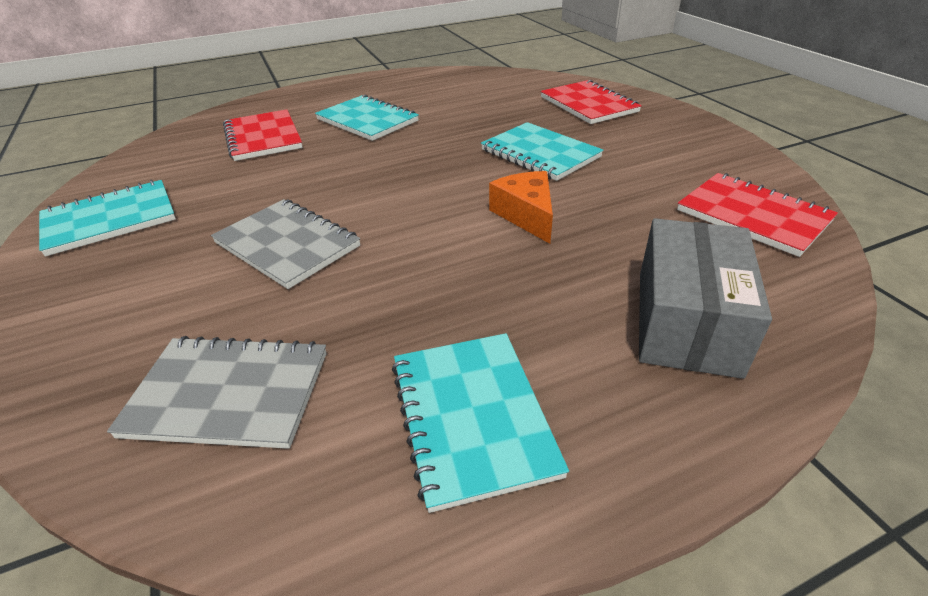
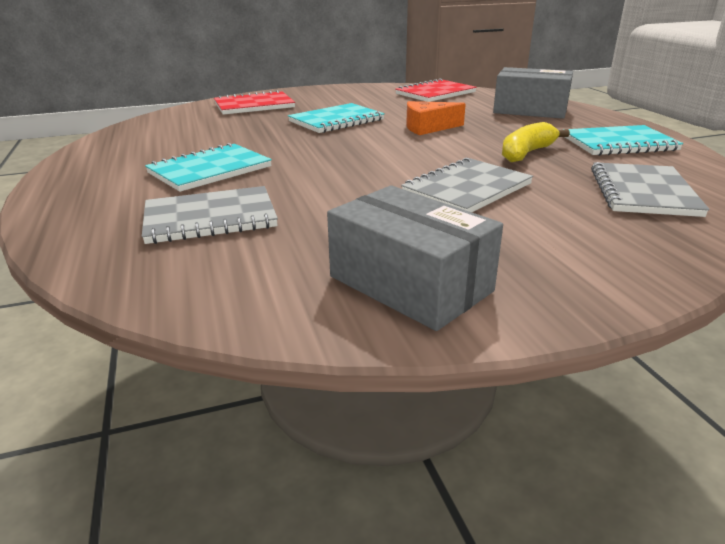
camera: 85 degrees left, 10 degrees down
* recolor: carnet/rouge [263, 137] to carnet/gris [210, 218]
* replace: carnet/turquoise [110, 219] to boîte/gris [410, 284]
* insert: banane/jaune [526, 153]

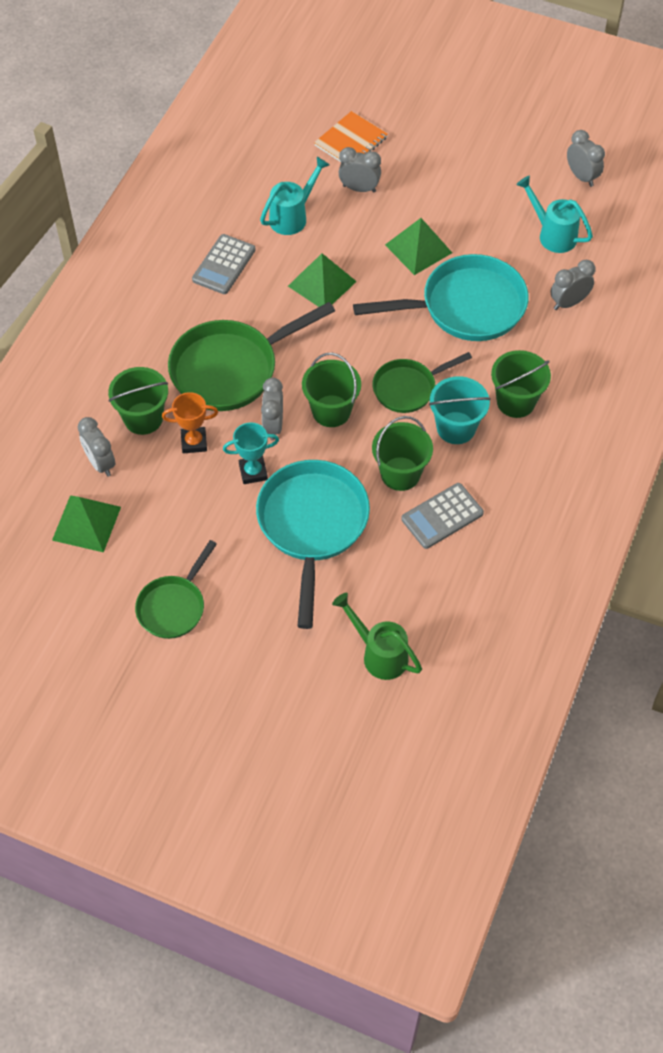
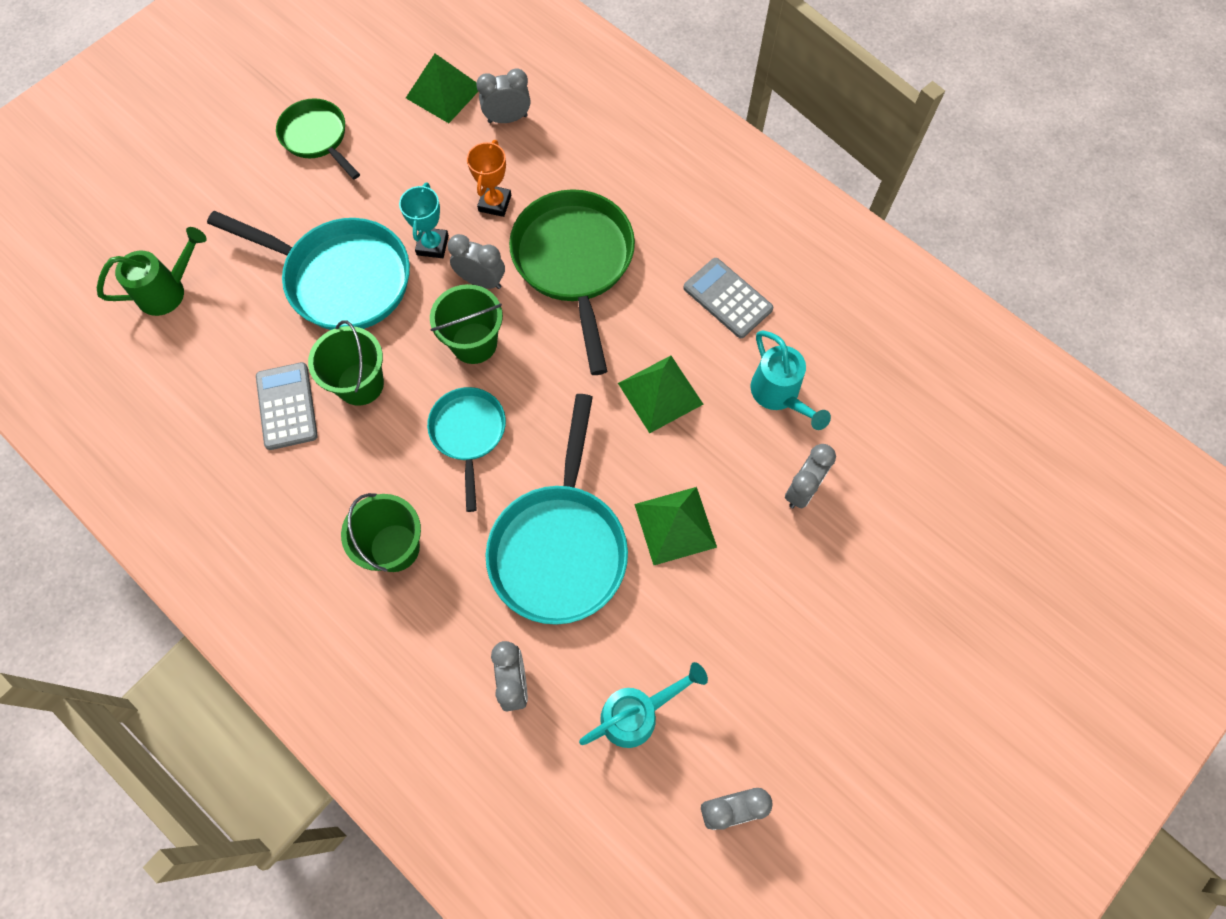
camera: 110 degrees right, 10 degrees up
* recolor: poêle/vert [408, 388] to poêle/turquoise [468, 434]
* delete: seau/vert [143, 418]
* delete: carnet/orange [351, 141]
* delete: seau/turquoise [456, 428]

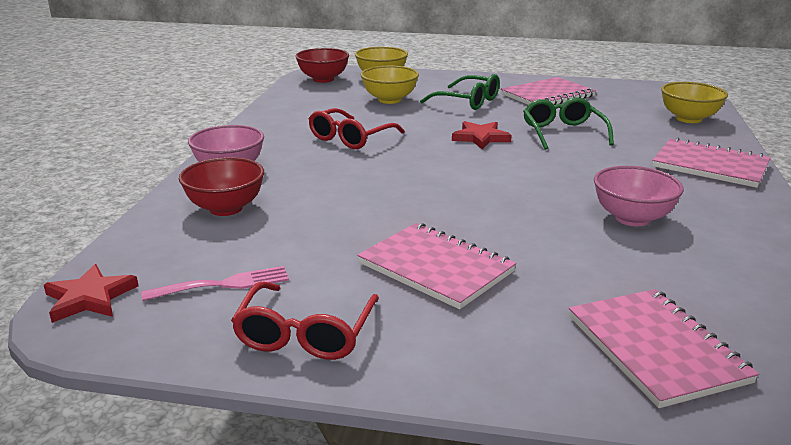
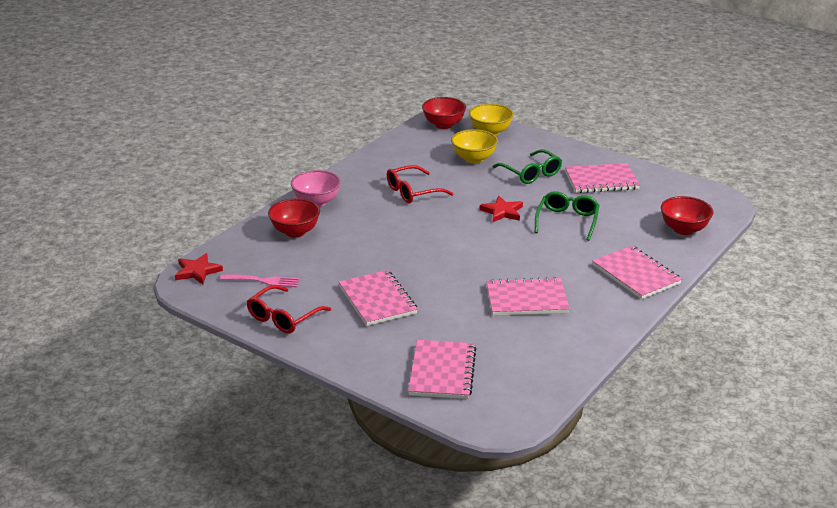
camera: 25 degrees right, 5 degrees up
* replace: bol/rose [632, 218] to carnet/rose [526, 299]
* recolor: bol/jaune [688, 119] to bol/rouge [684, 229]

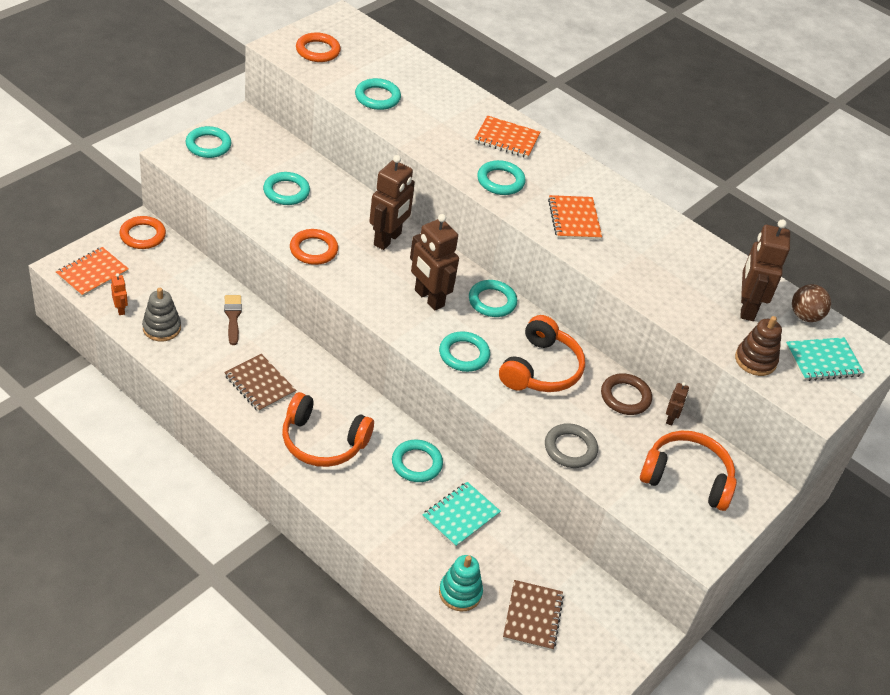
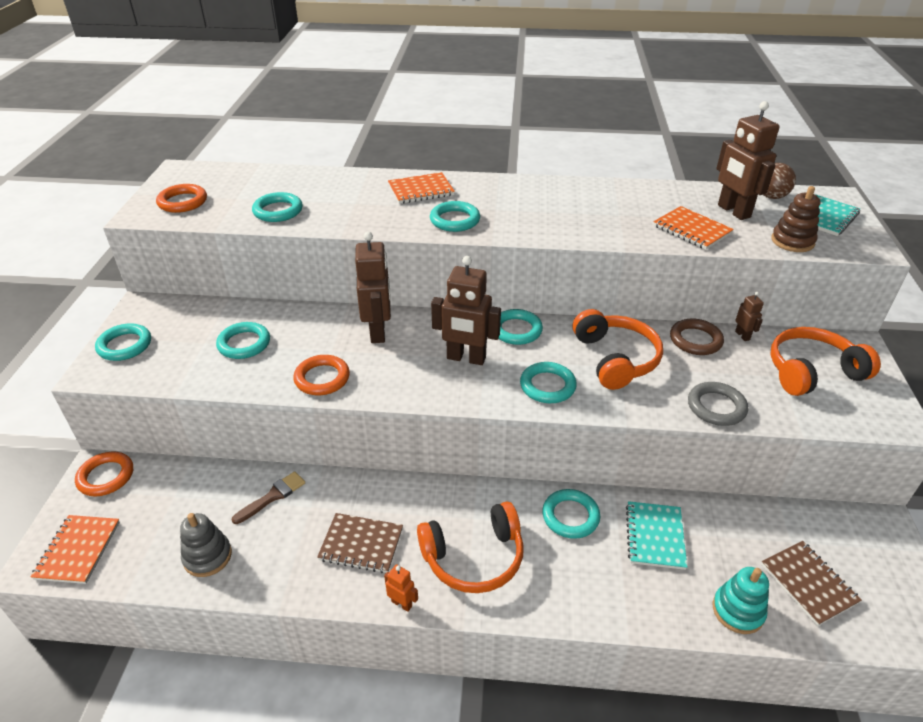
camera: 30 degrees left, 5 degrees down
* rotate: pinceau/marron [233, 317] = [272, 496] 90 degrees clockwise
* move: robot/orange [120, 309] to [402, 603]
* move: carnet/orange [574, 219] to [692, 230]

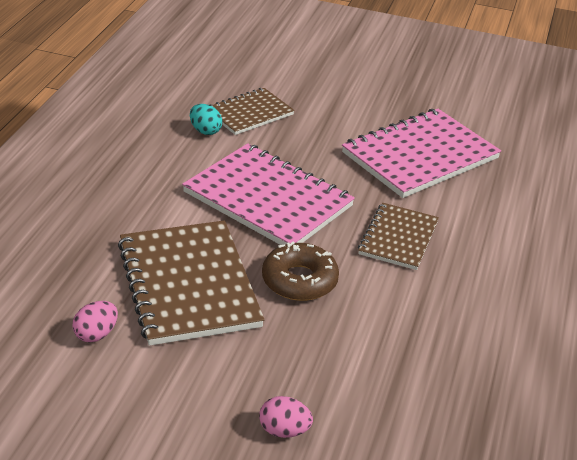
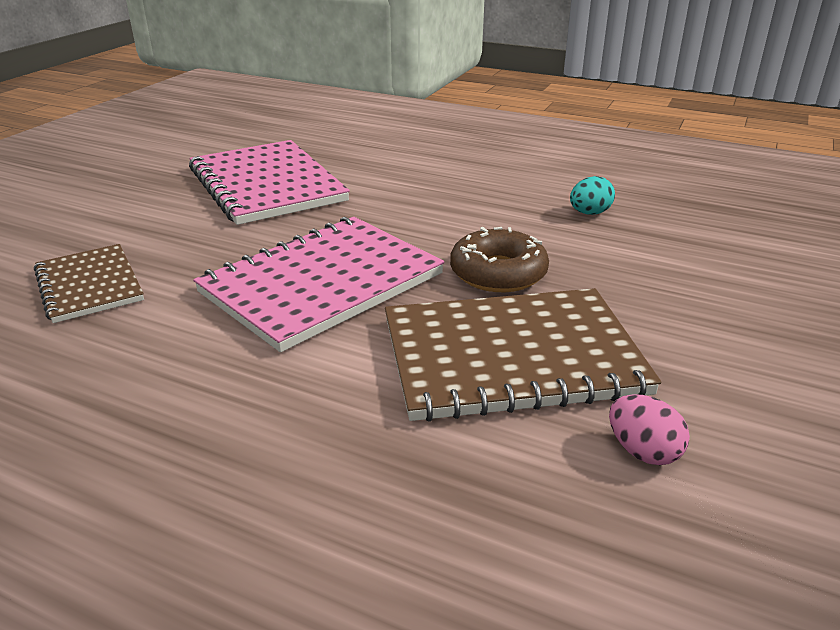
camera: 80 degrees left, 5 degrees down
* move: œuf/turquoise [205, 131] to [589, 213]
* delete: œuf/rose [284, 430]
* delete: carnet/marron [398, 238]

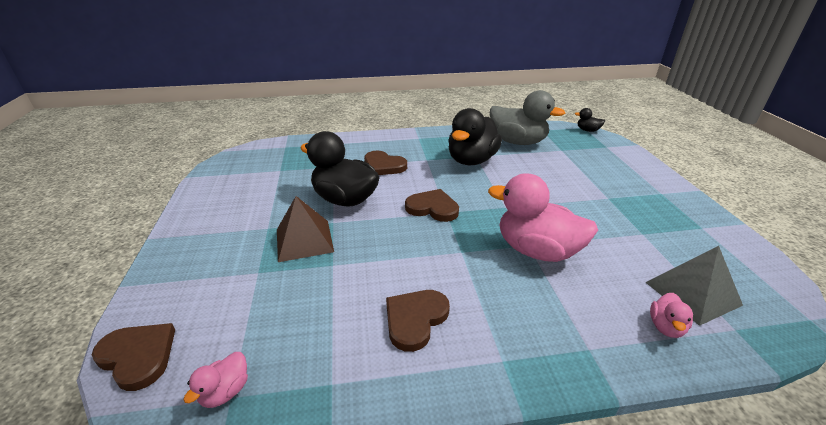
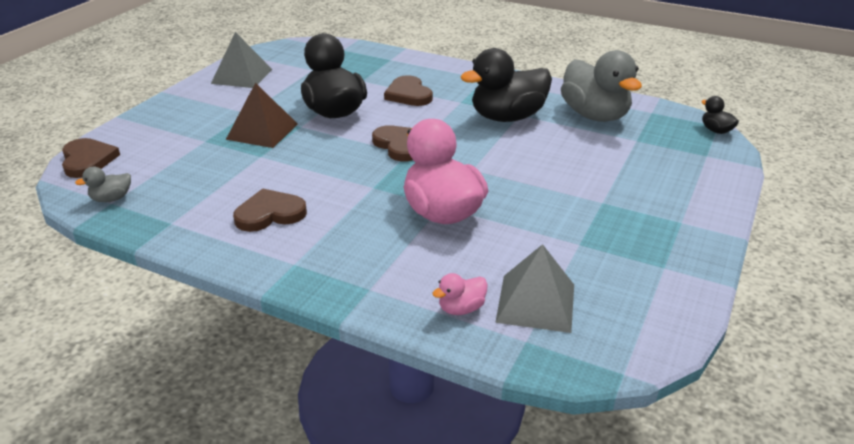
camera: 35 degrees right, 0 degrees up
* recolor: canard/rose [225, 391] to canard/gris [111, 199]
* insert: pyramide/gris [242, 76]

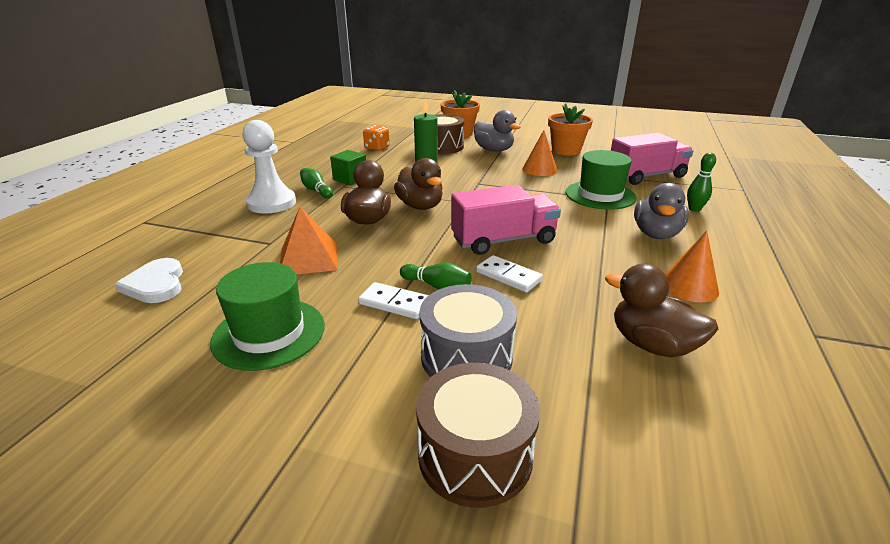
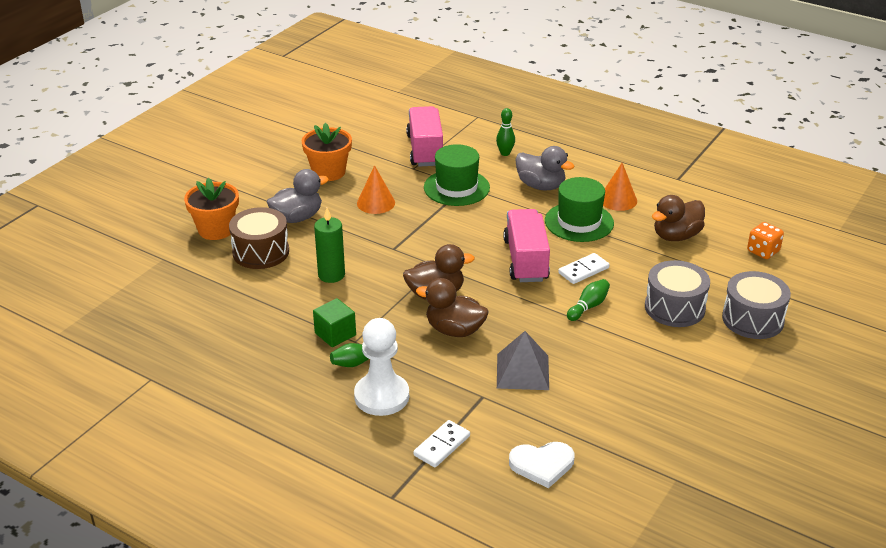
camera: 75 degrees left, 5 degrees up
* move: domino/blanc [395, 303] to [441, 445]
* recolor: pyramide/orange [308, 258] to pyramide/gris [523, 371]
* move: chapeau/vert [269, 333] to [579, 222]
* recolor: tambour/marron [475, 454] to tambour/gris [752, 319]
* move: dé/orange [377, 148] to [763, 251]

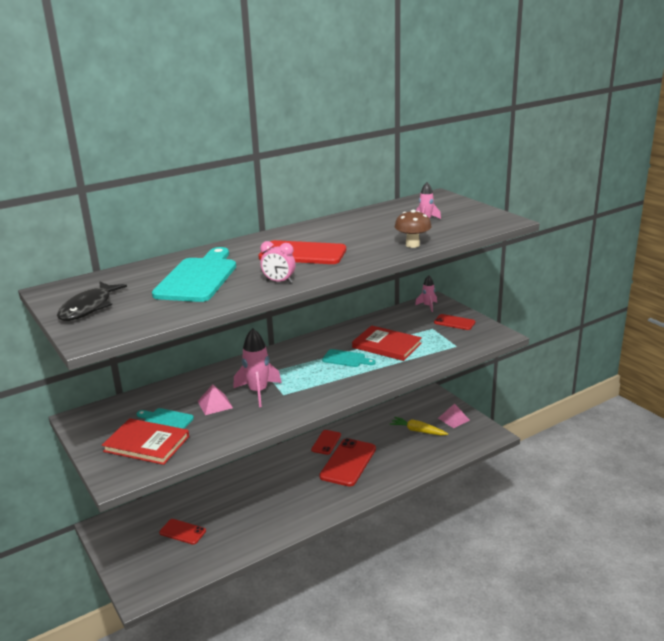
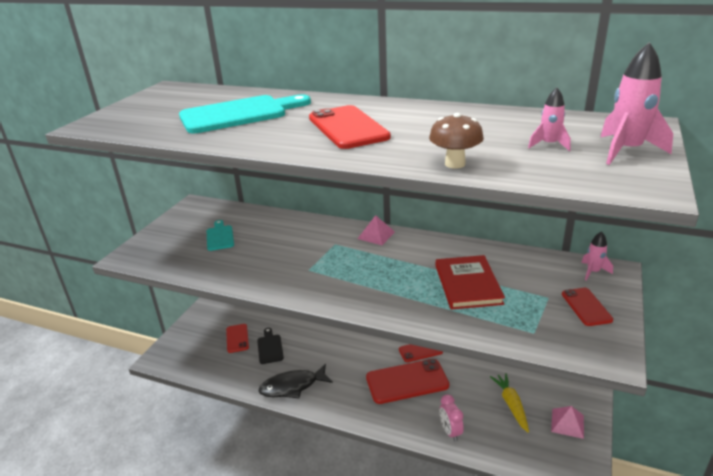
camera: 55 degrees right, 5 degrees up
* insert: planche à découper/noir [270, 347]
* move: poisson/noir [89, 308] to [292, 386]
* move: pyramide/rose [215, 404] to [376, 235]
* move: réveil/rose [279, 282] to [450, 432]
* move: fusée/rose [258, 392] to [626, 151]
* delete: livre/rouge [146, 444]
* delete: planche à découper/turquoise [346, 359]

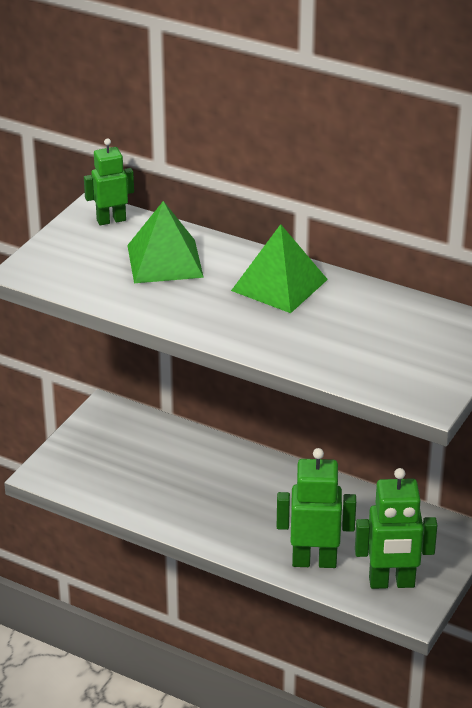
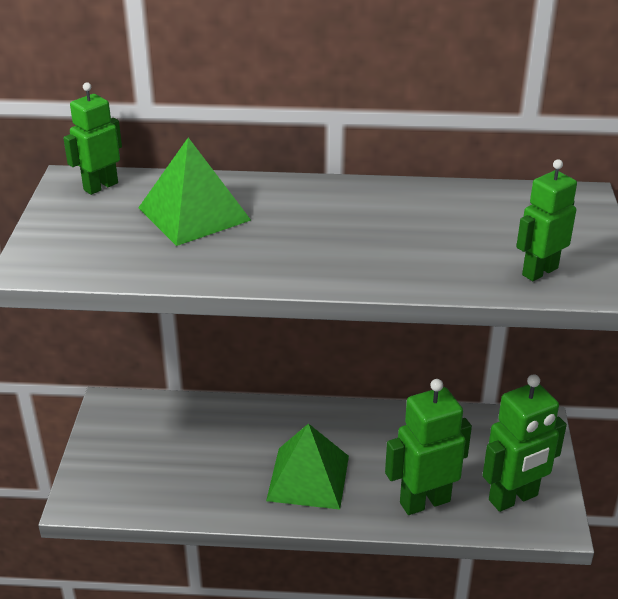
camera: 25 degrees left, 0 degrees up
* move: pyramide/vert [279, 285] to [308, 477]
* insert: robot/vert [539, 271]

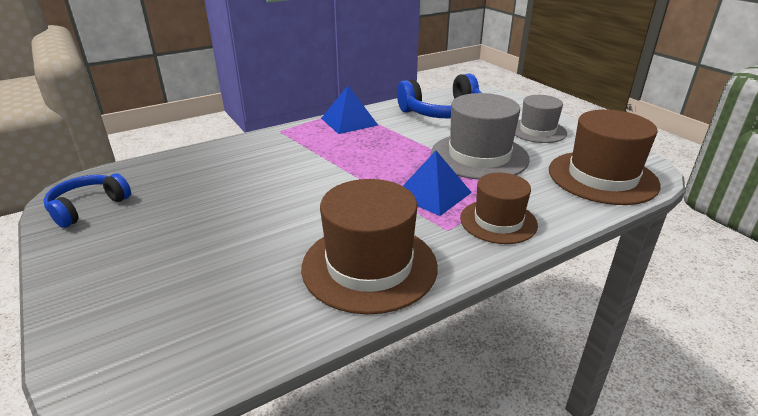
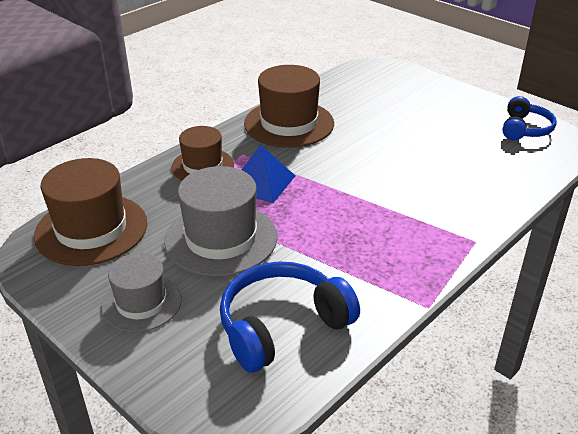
camera: 165 degrees right, 5 degrees up
* delete: pyramide/bleu [349, 121]

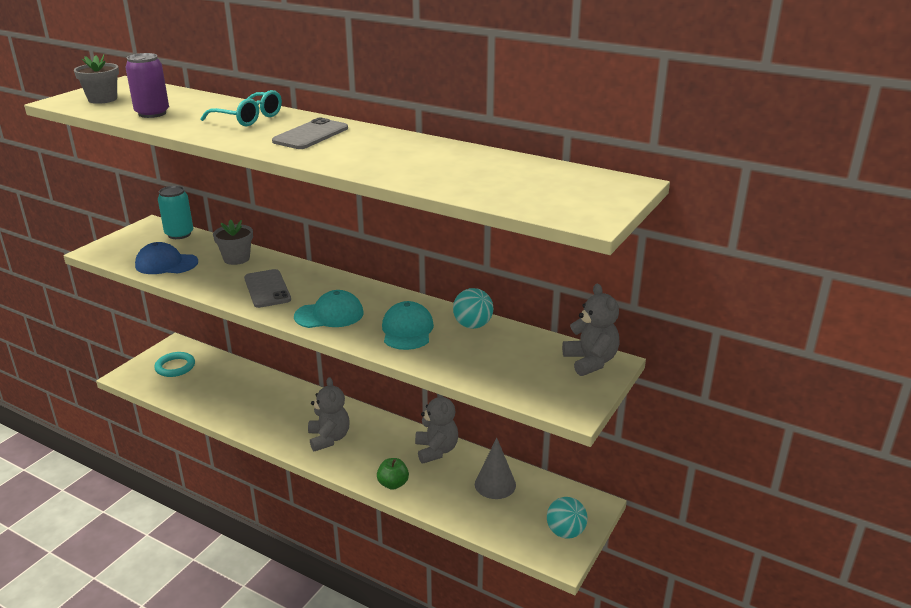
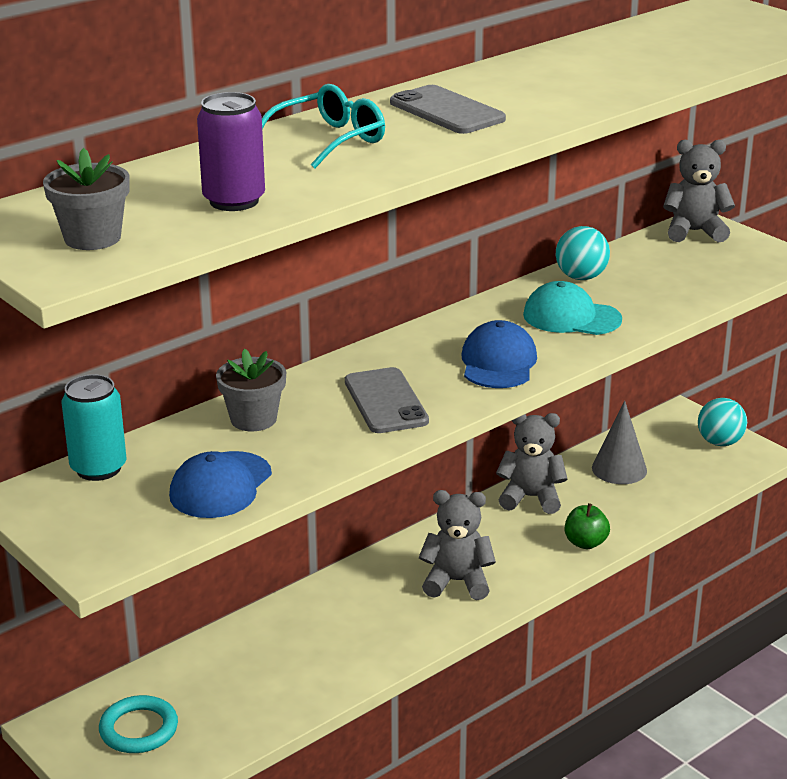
camera: 70 degrees left, 0 degrees up
* rotate: téléphone/gris [267, 289] = [385, 401] 75 degrees clockwise
* recolor: casquette/turquoise [329, 315] to casquette/bleu [498, 362]

